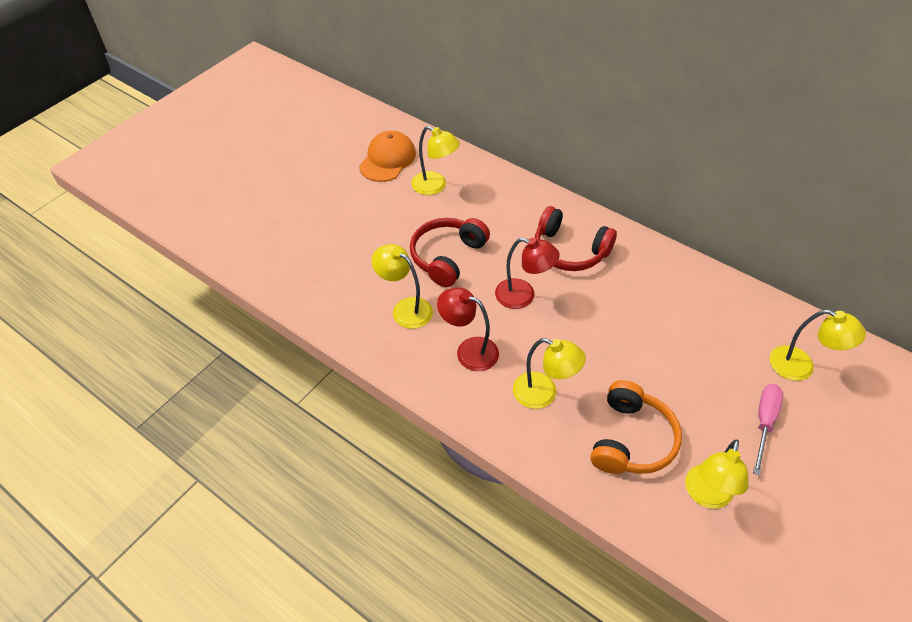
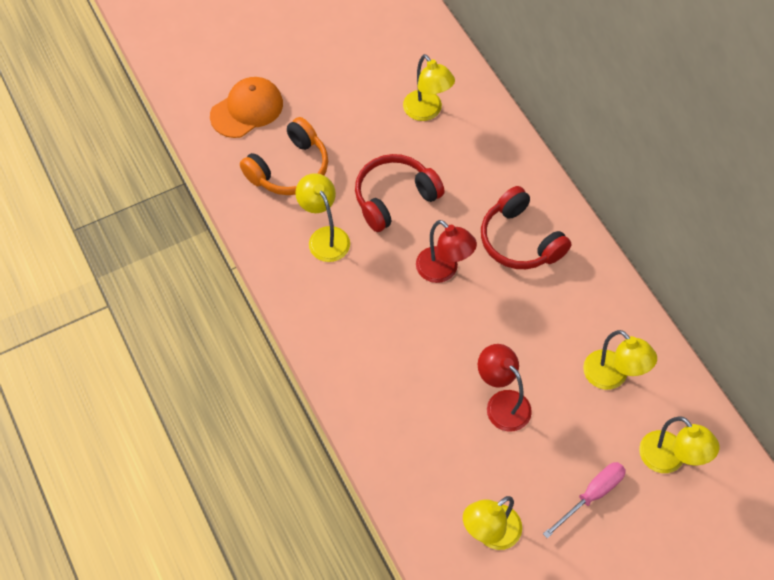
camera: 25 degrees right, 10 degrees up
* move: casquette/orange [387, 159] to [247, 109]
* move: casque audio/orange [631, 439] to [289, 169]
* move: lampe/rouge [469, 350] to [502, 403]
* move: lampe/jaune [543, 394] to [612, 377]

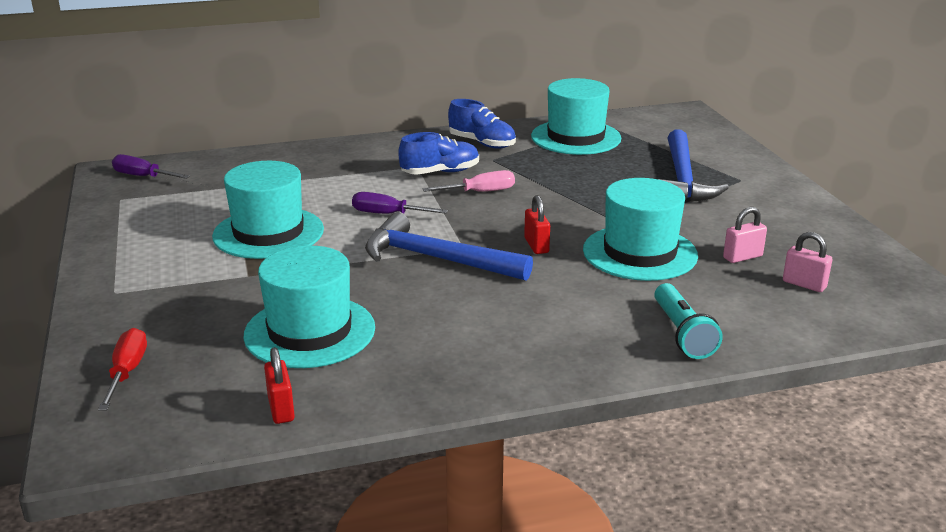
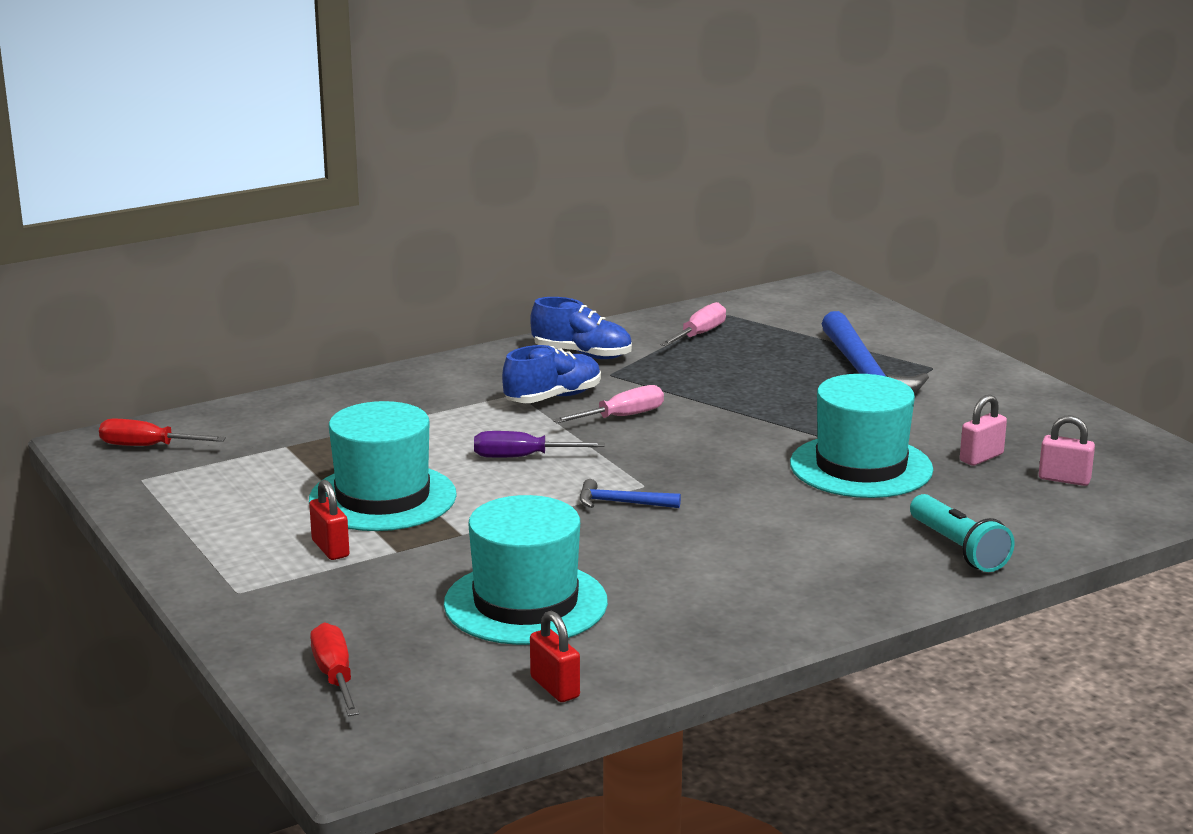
camera: 15 degrees left, 5 degrees down
* recolor: tournevis/violet [143, 176] to tournevis/rouge [148, 446]
* move: cadenas/rouge [536, 245] to [330, 548]
* resize: marteau/bleu [437, 259] = [621, 503] x0.46
* replace: chapeau/turquoise [576, 137] to tournevis/rose [699, 334]

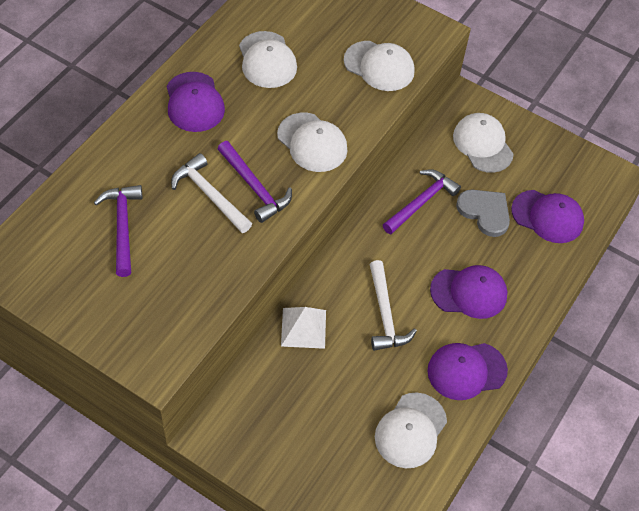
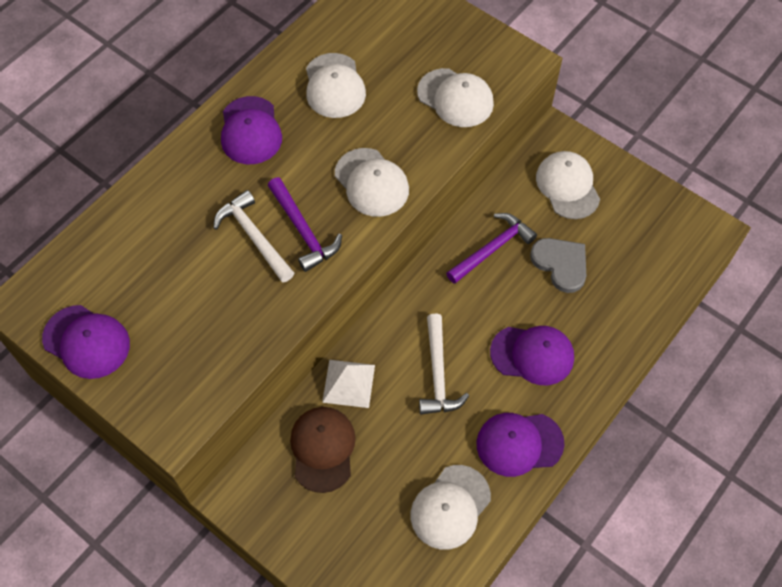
camera: 10 degrees right, 5 degrees up
* move: casquette/violet [547, 216] to [86, 342]
* insert: casquette/marron [322, 449]
* delete: marteau/violet [123, 227]

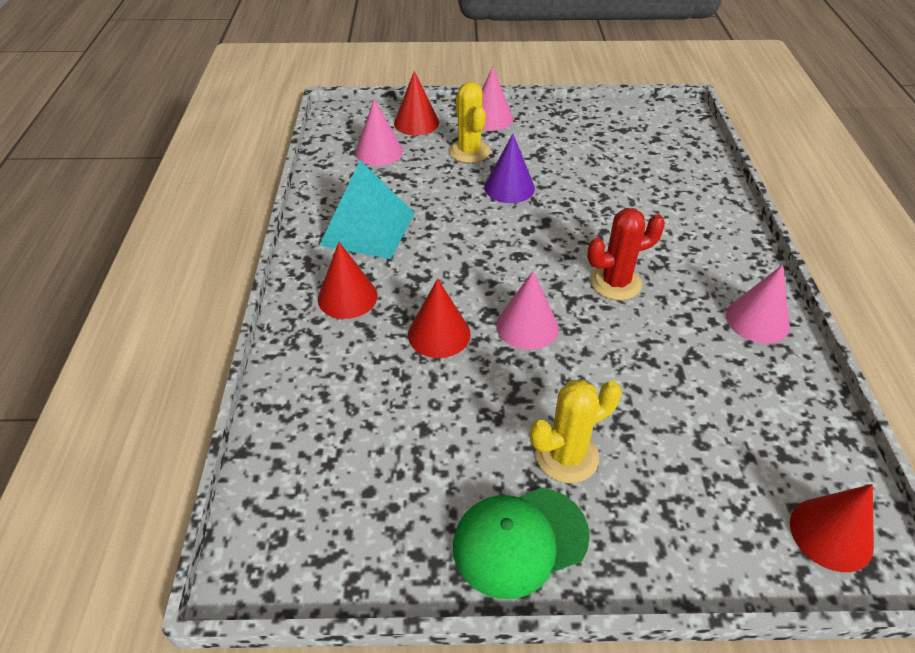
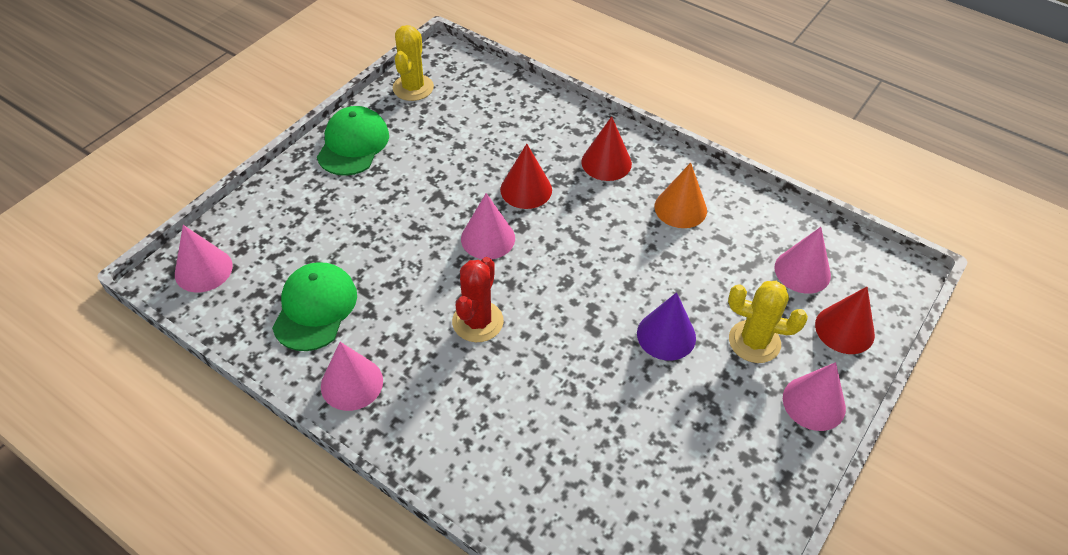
camera: 125 degrees right, 5 degrees up
* recolor: cône/rouge [831, 534] to cône/rose [203, 270]
* insert: casquette/vert [315, 308]
* move: cactus/jaune [566, 456] to [413, 88]
* replace: pyramide/turquoise [367, 228] to cône/orange [680, 208]

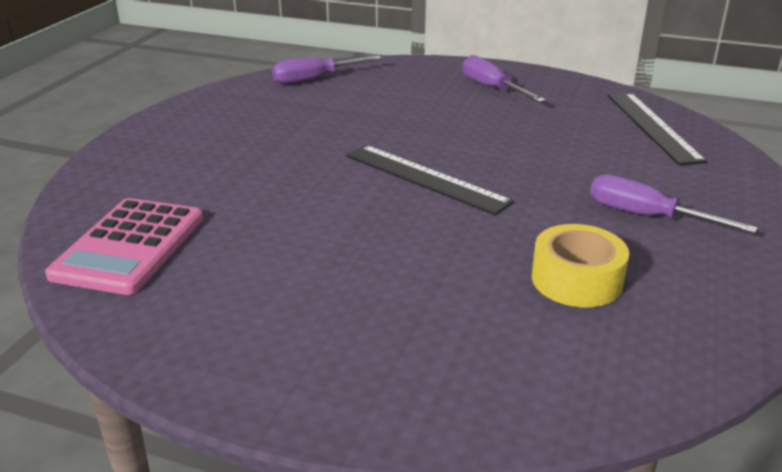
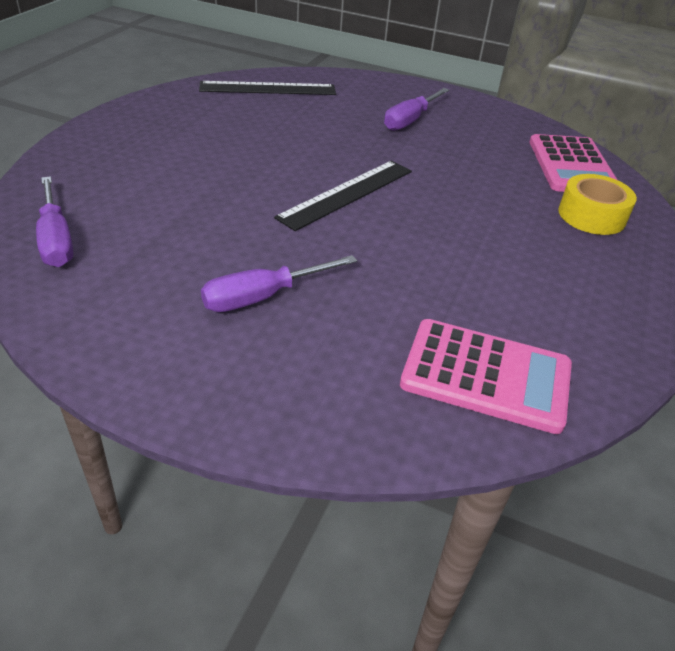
camera: 90 degrees left, 10 degrees up
* move: tournevis/violet [492, 88] to [263, 297]
* insert: calculatrice/rose [572, 166]
* move: ruban adhésif/jaune [576, 280] to [591, 216]

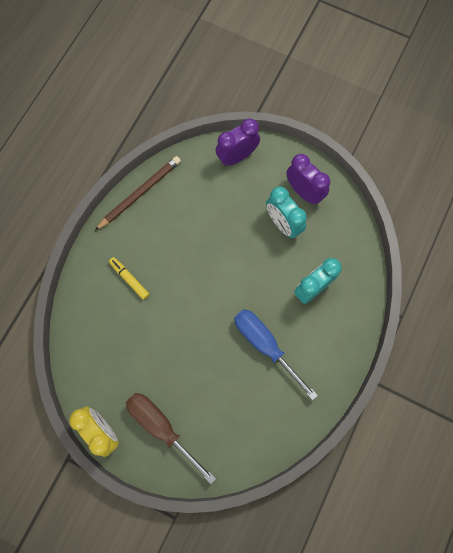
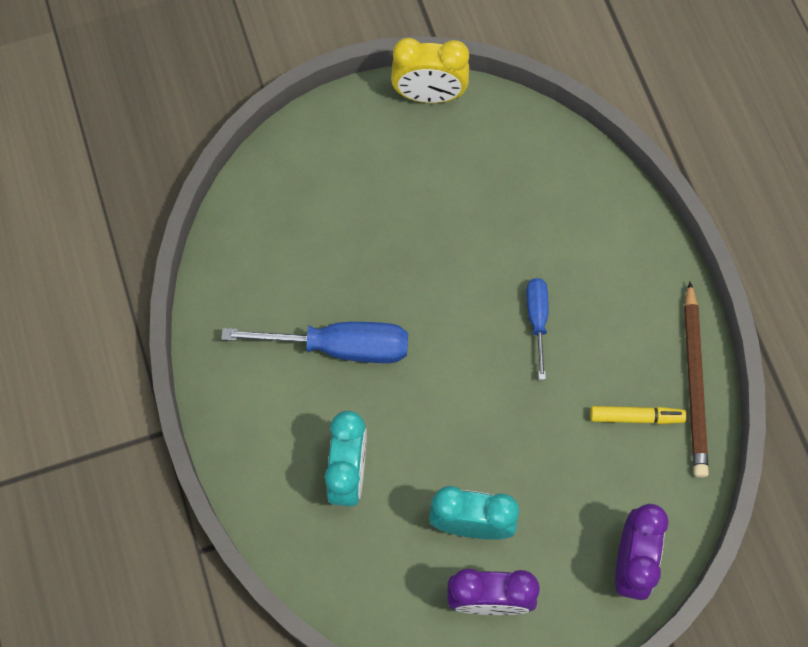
camera: 135 degrees right, 5 degrees down
* insert: tournevis/bleu [537, 319]
* move: feutre/jaune [129, 279] to [636, 417]
* delete: tournevis/marron [161, 426]

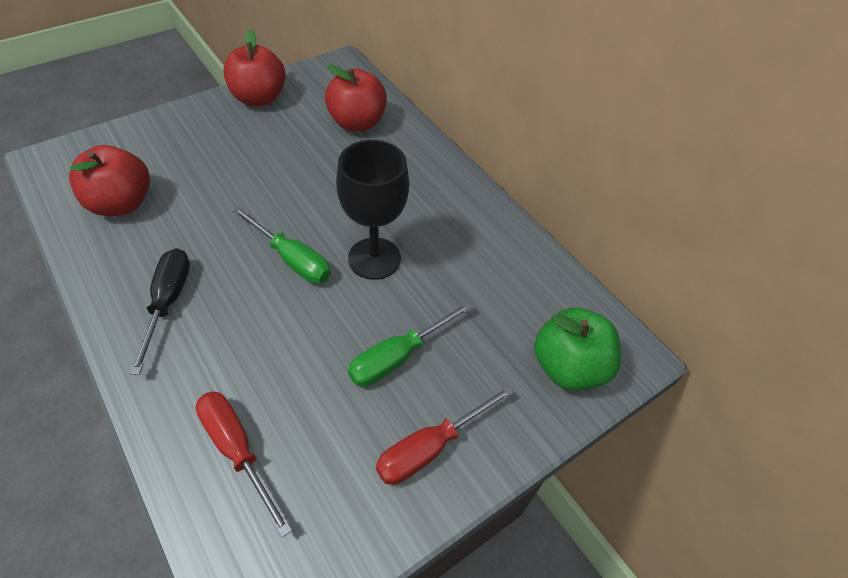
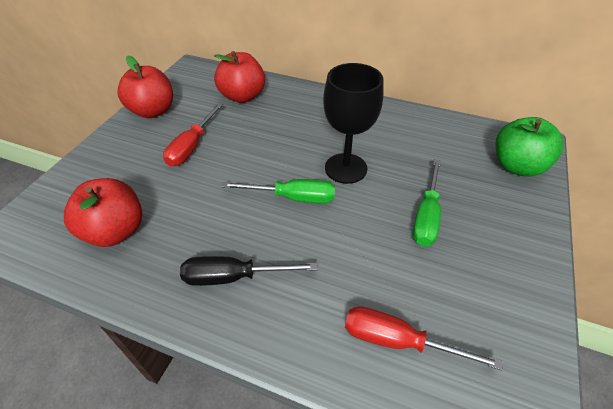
camera: 30 degrees left, 5 degrees down
* move: tournevis/rouge [430, 447] to [192, 146]
* rotate: tournevis/noir [168, 302] = [234, 277] 60 degrees counterclockwise

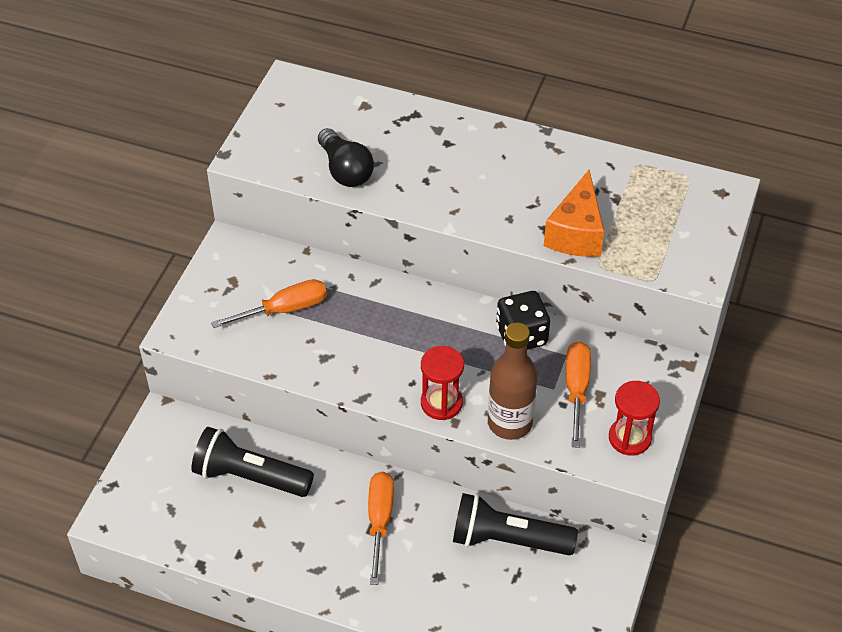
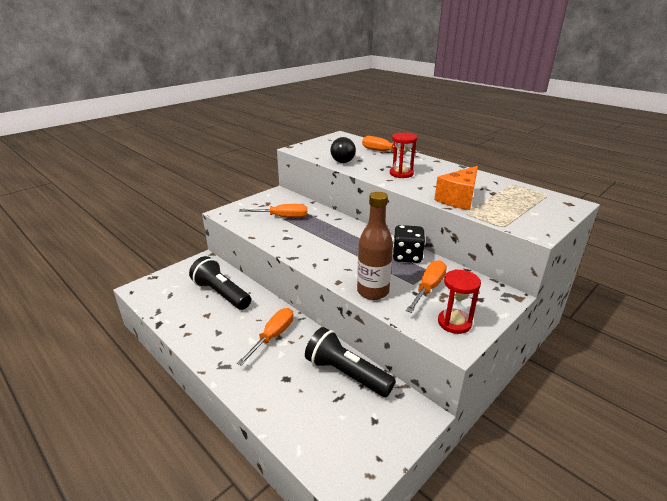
camera: 25 degrees right, 20 degrees down
* insert: tournevis/orange [383, 151]
* move: sablier/rouge [441, 403] to [401, 173]

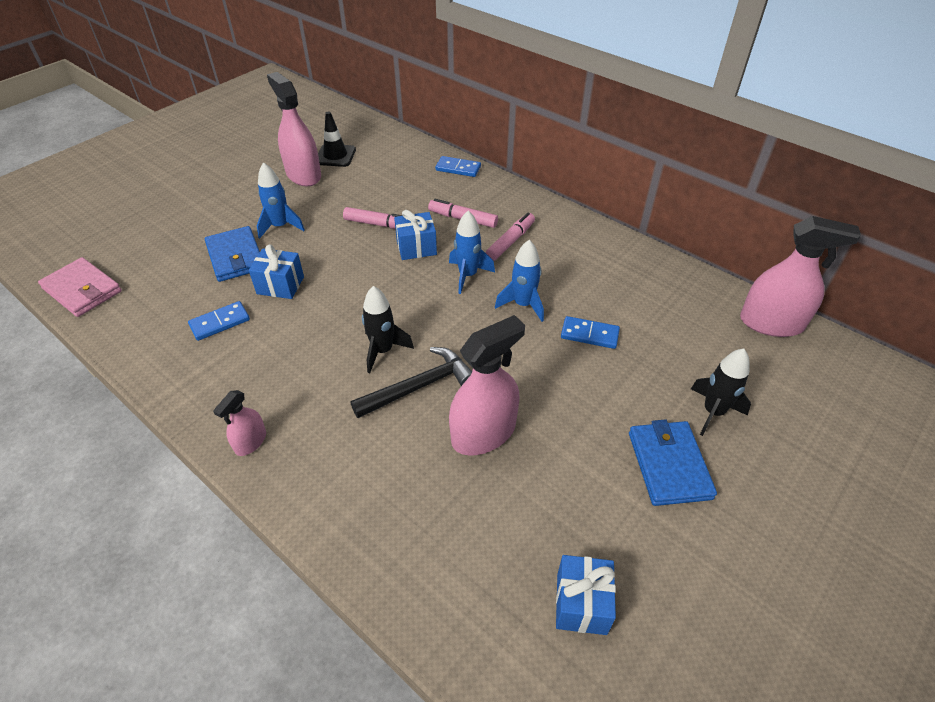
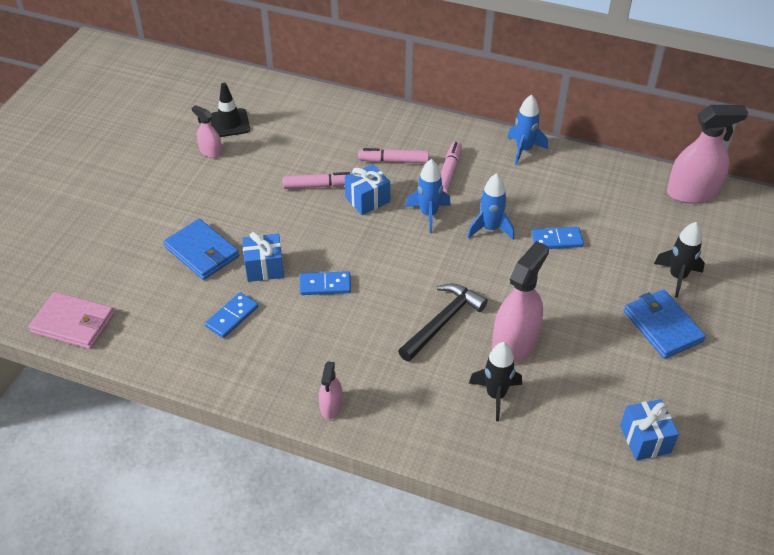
camera: 20 degrees left, 0 degrees up
* resize: vaporisateur/rose [303, 175] = [211, 151] x0.52
* move: domino/bleu [458, 168] to [325, 285]
* move: fusée/noir [383, 351] to [496, 395]
* move: fusée/bleu [280, 226] to [523, 150]

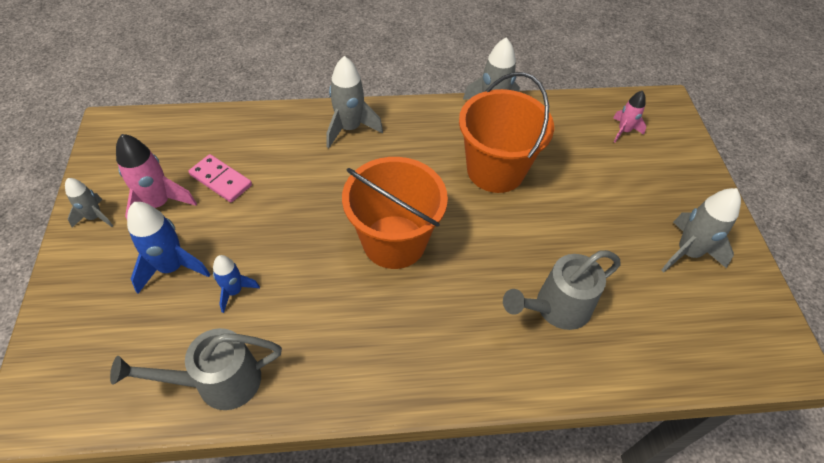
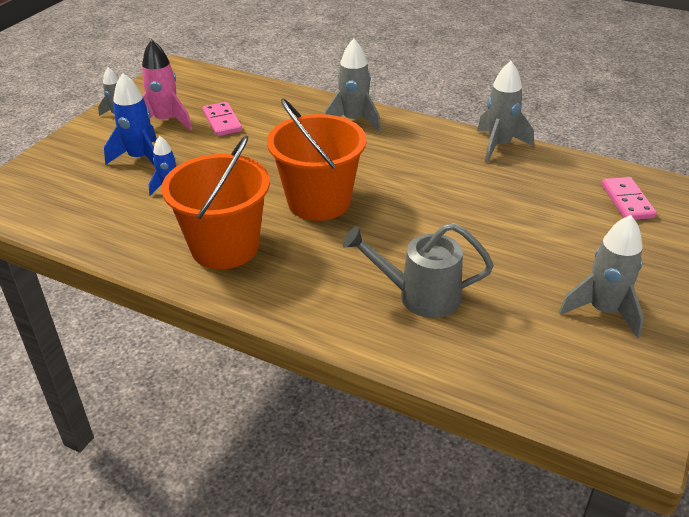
camera: 35 degrees right, 15 degrees down
* move: seau/orange [495, 170] to [225, 247]
* replace: fusée/rose [623, 131] to domino/rose [627, 201]
* delete: arrosoir/gris [218, 382]

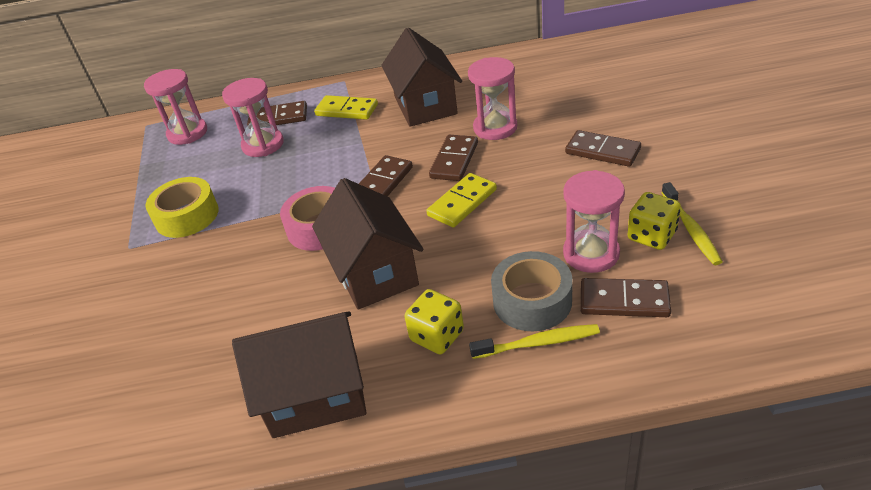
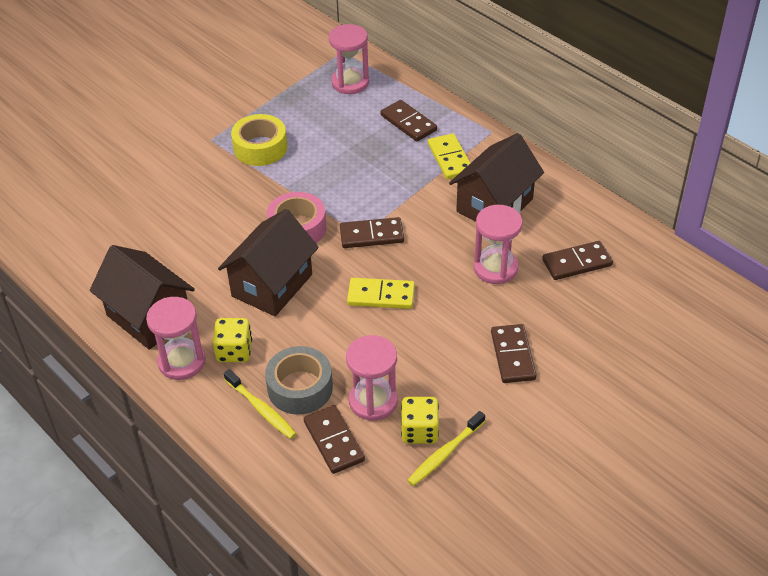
camera: 50 degrees right, 5 degrees up
* move: sablier/rose [263, 145] to [182, 362]
* move: domino/marron [454, 160] to [577, 263]

